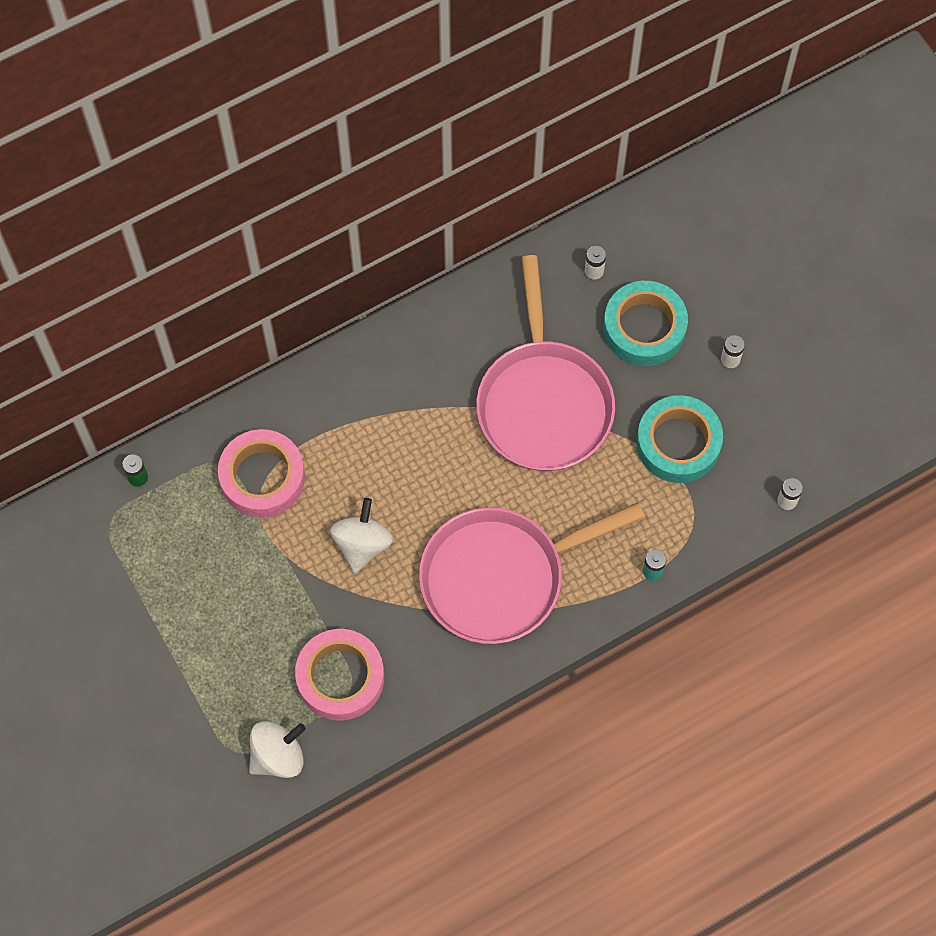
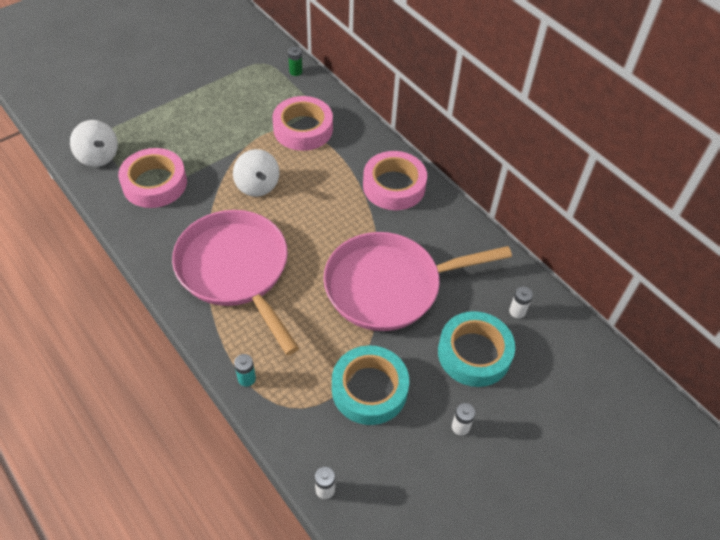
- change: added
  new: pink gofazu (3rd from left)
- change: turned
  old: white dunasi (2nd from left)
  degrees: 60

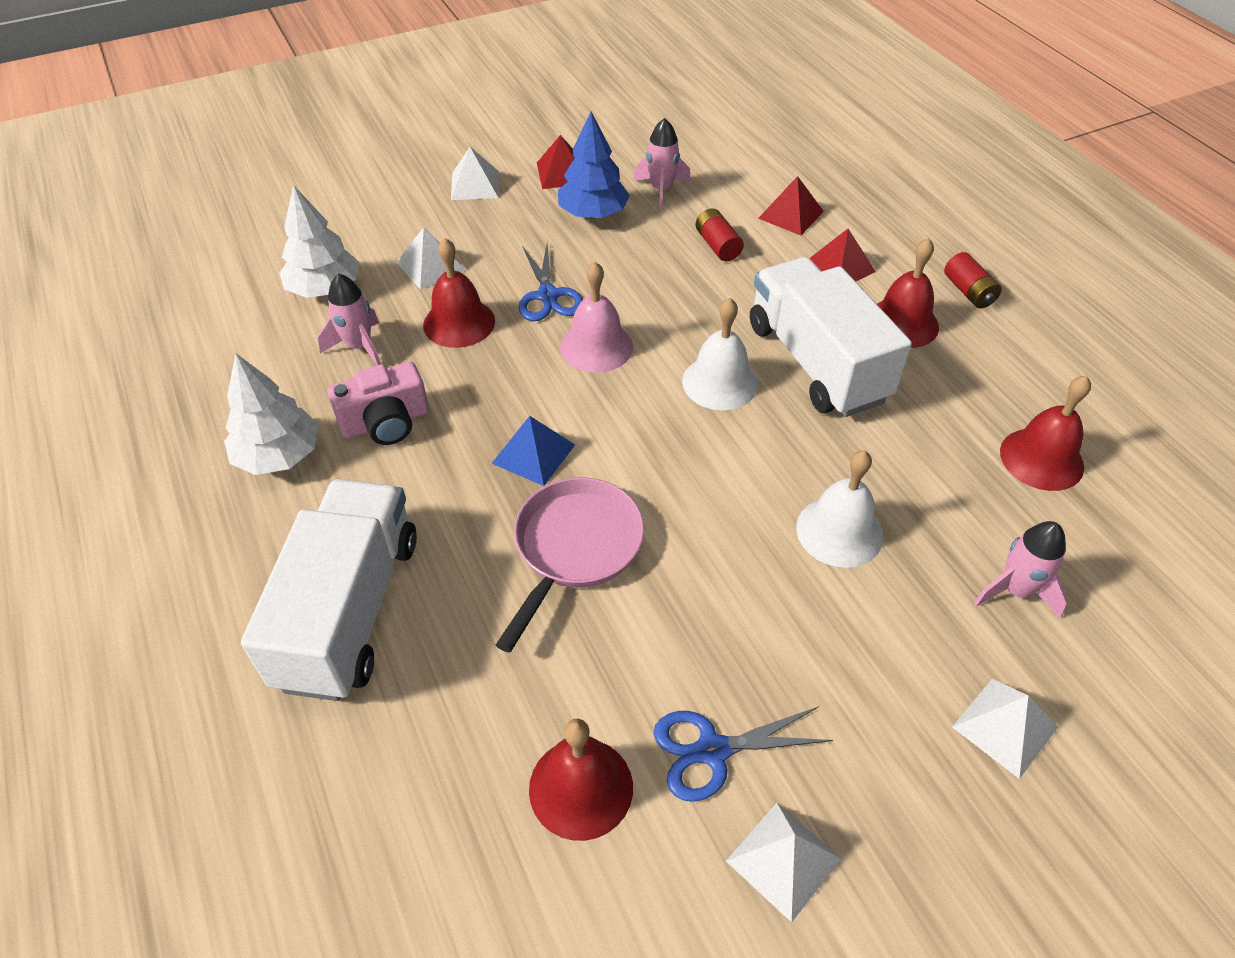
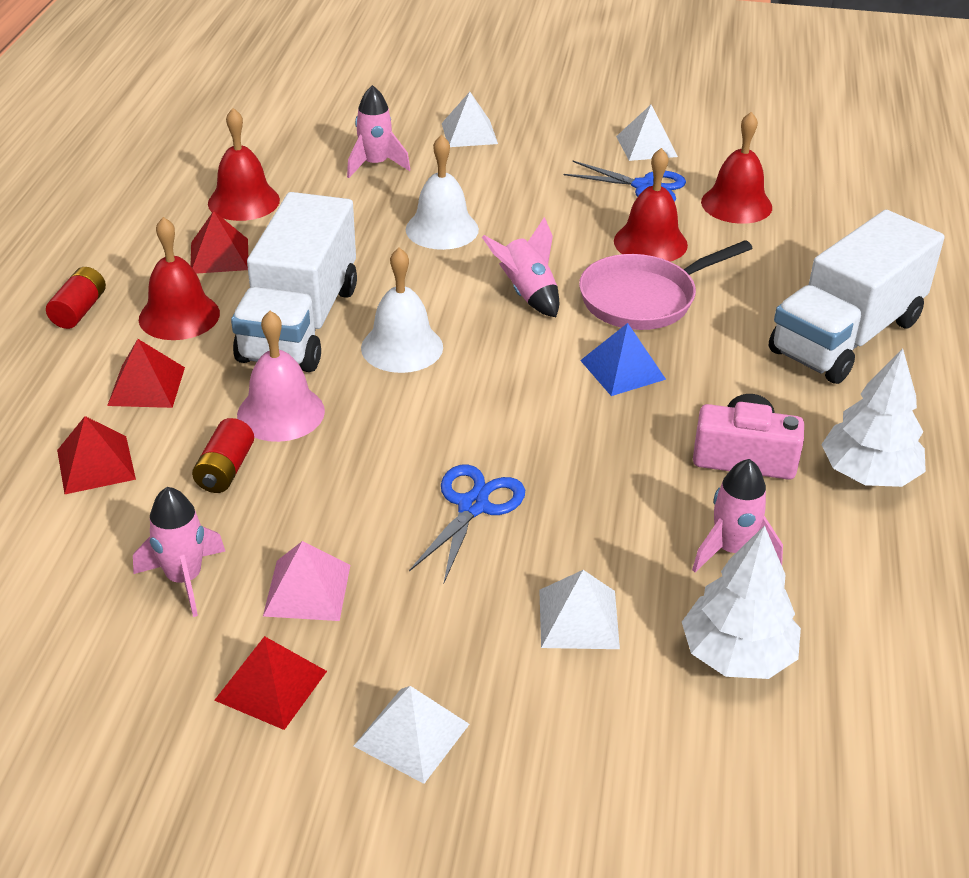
- change: added
  new: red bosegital (3rd from left)
- change: added
  new: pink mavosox (3rd from left)
- change: moved
  old: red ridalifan (1st from left in the first image)
  new: red ridalifan (3rd from left)
- change: moved
  old: pink ridalifan
- change: replaced
  old: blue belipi
  new: pink bosegital

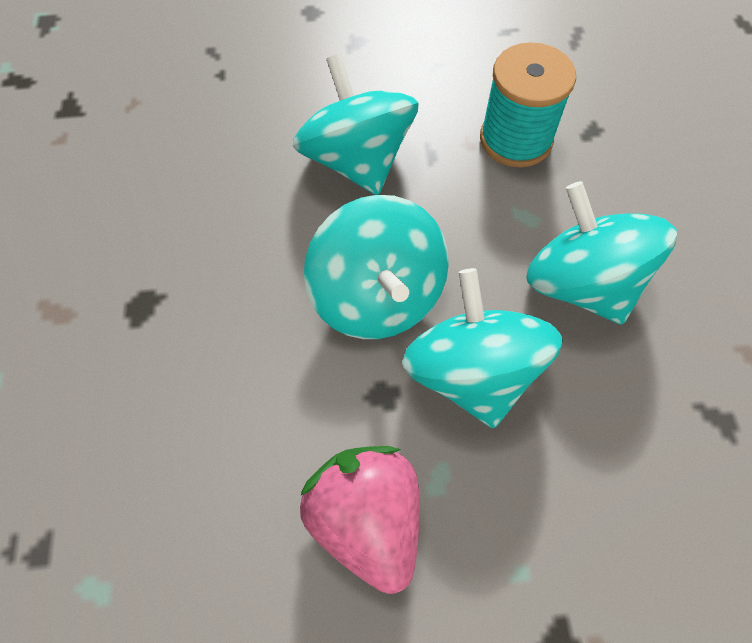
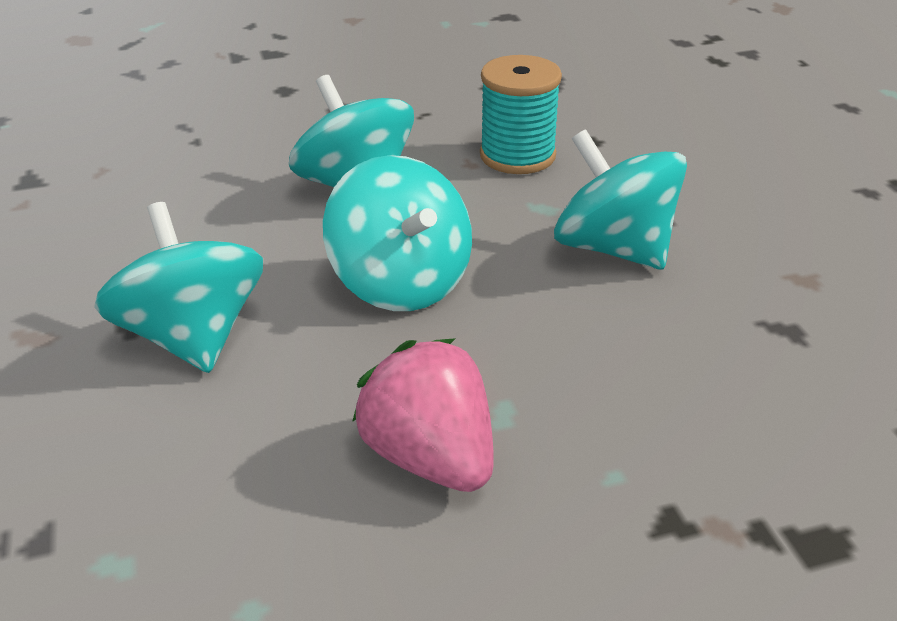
- change: moved
  old: turquoise dunasi (3rd from left in the first image)
  new: turquoise dunasi (1st from left)

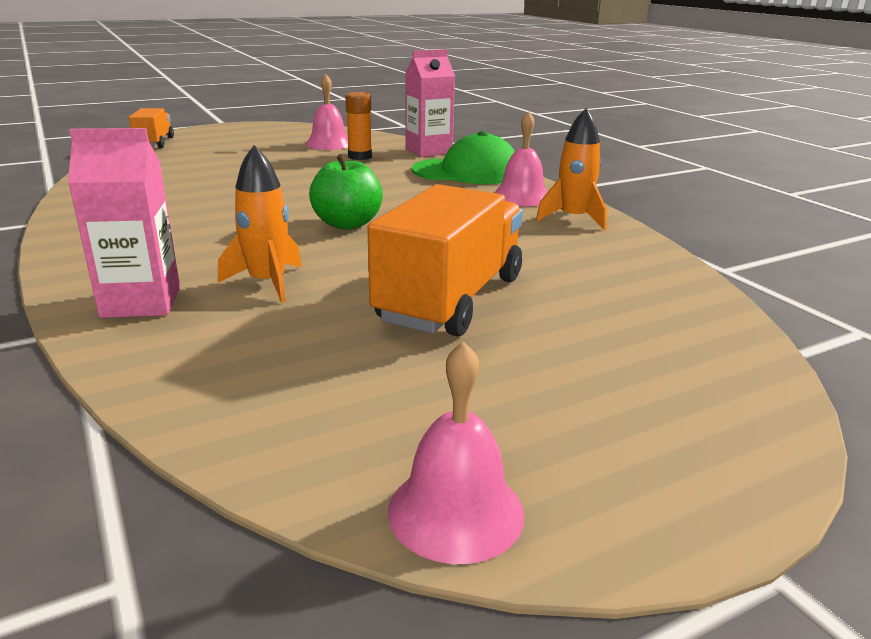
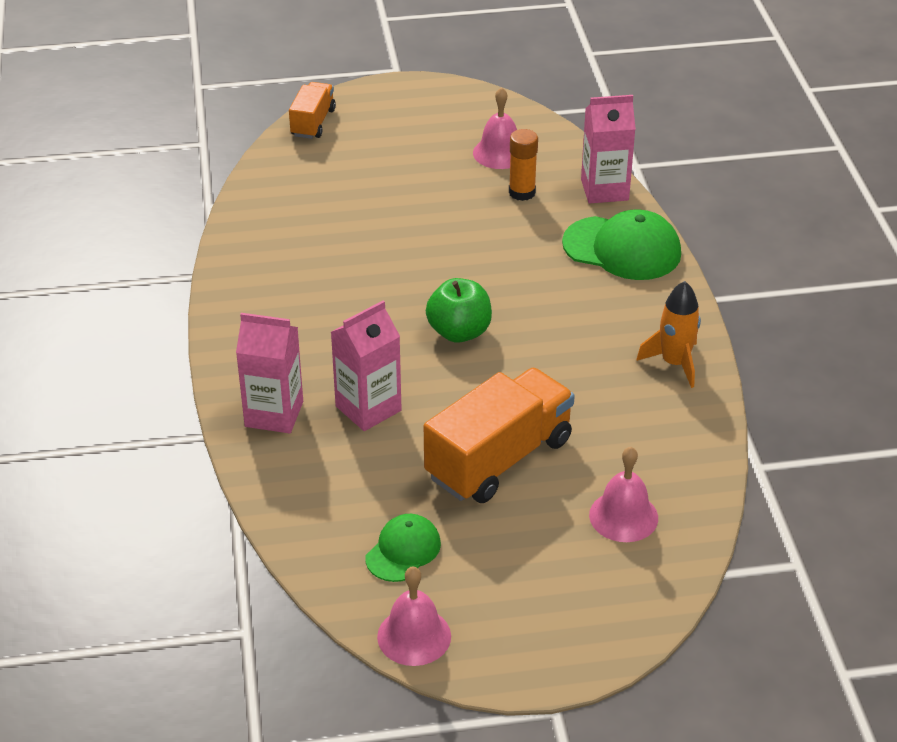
- change: added
  new: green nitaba (1st from left)
- change: moved
  old: pink ridalifan (3rd from left)
- change: replaced
  old: orange mavosox (1st from left)
  new: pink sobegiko (2nd from left)

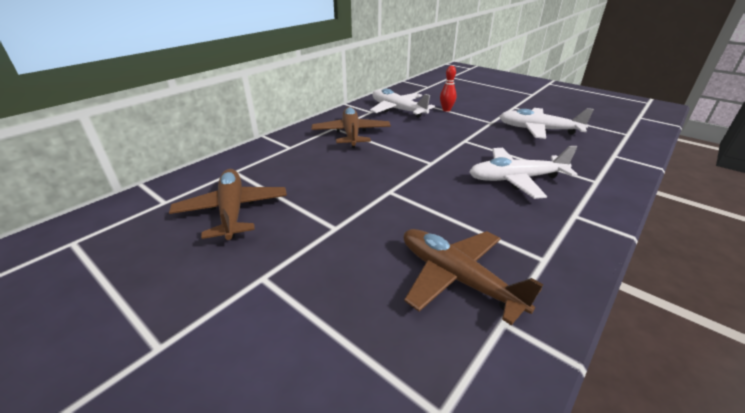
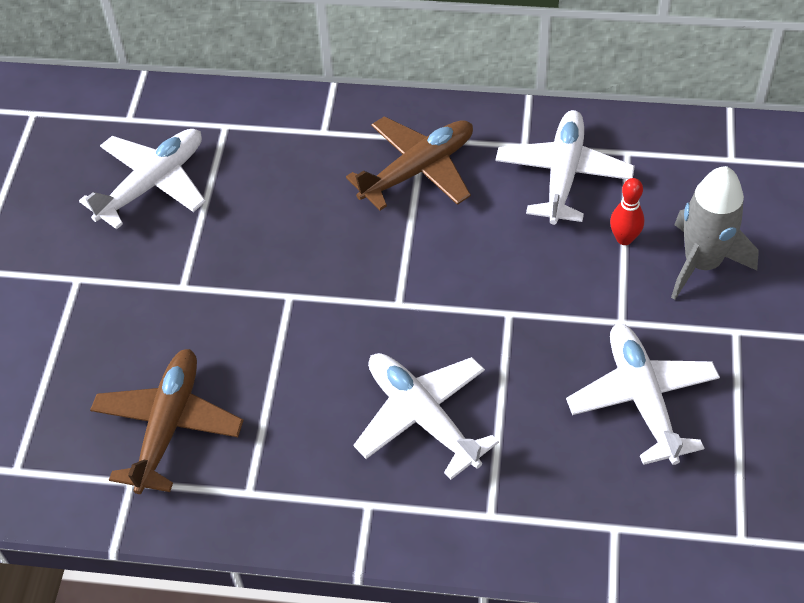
- change: added
  new: grey mavosox
- change: recoloured
  old: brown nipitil (1st from left)
  new: white nipitil (1st from left)

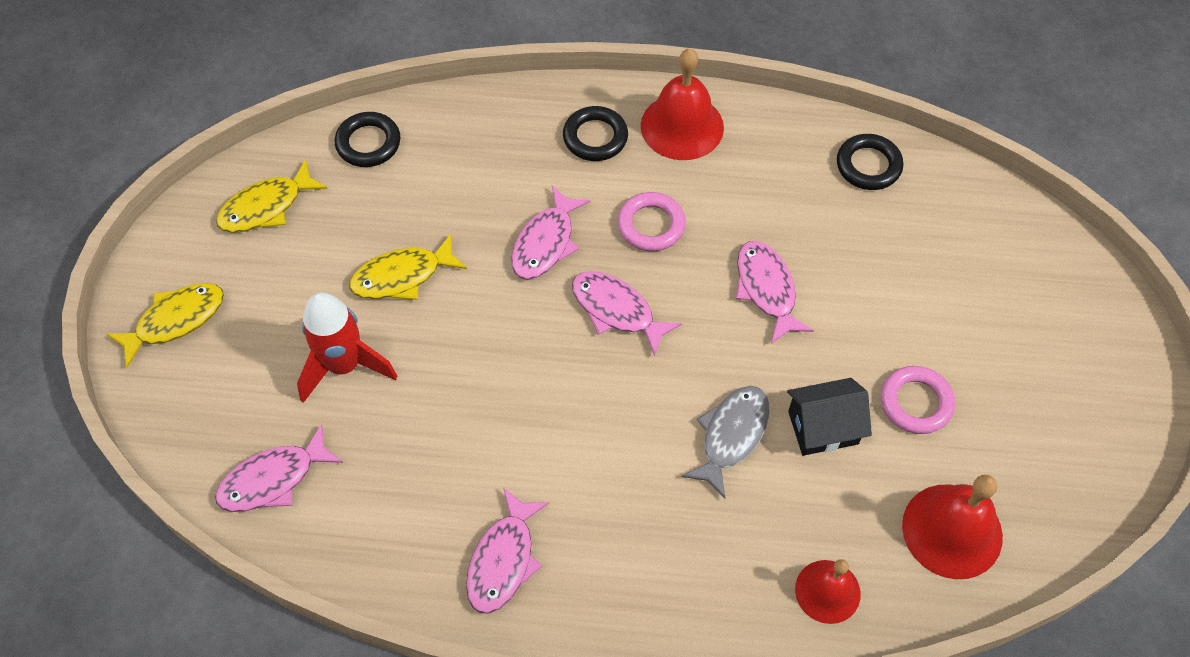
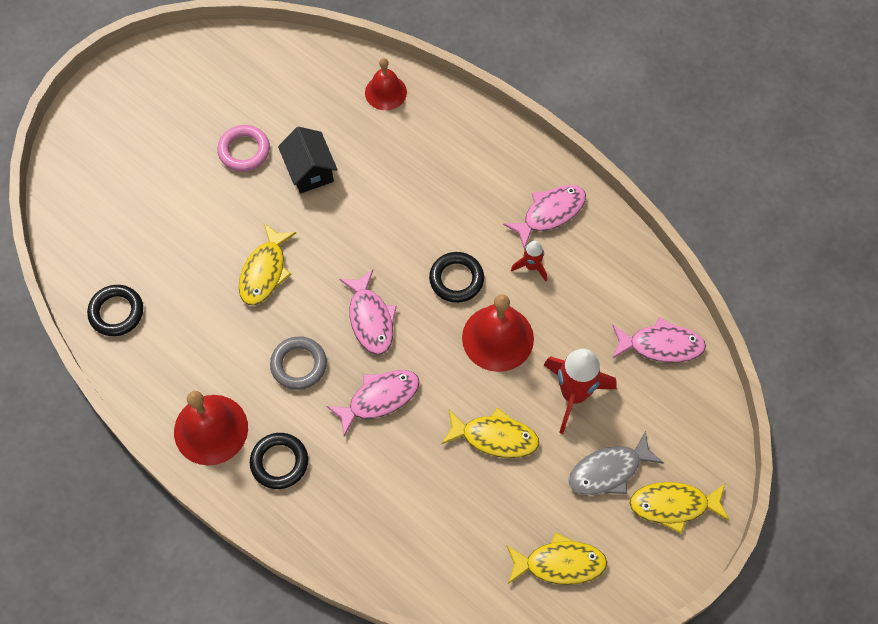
- change: added
  new: red mavosox (1st from left)
- change: moved
  old: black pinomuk (1st from left in the first image)
  new: black pinomuk (3rd from left)
- change: moved
  old: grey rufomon
- change: moved
  old: red ridalifan (3rd from left)
- change: recoloured
  old: pink pinomuk (1st from left)
  new: grey pinomuk
- change: recoloured
  old: pink rufomon (5th from left)
  new: yellow rufomon (1st from left)
- change: turned
  old: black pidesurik
  degrees: 45

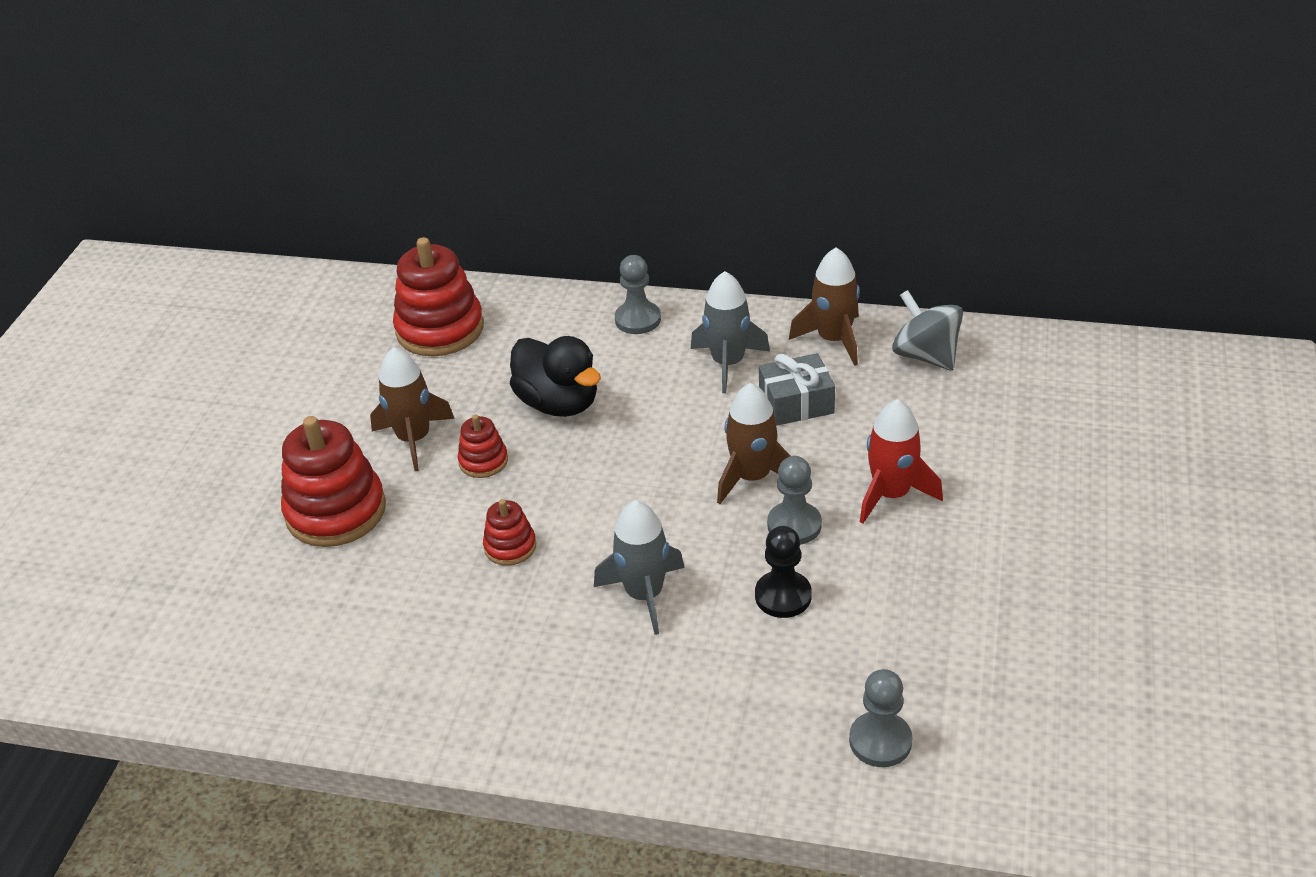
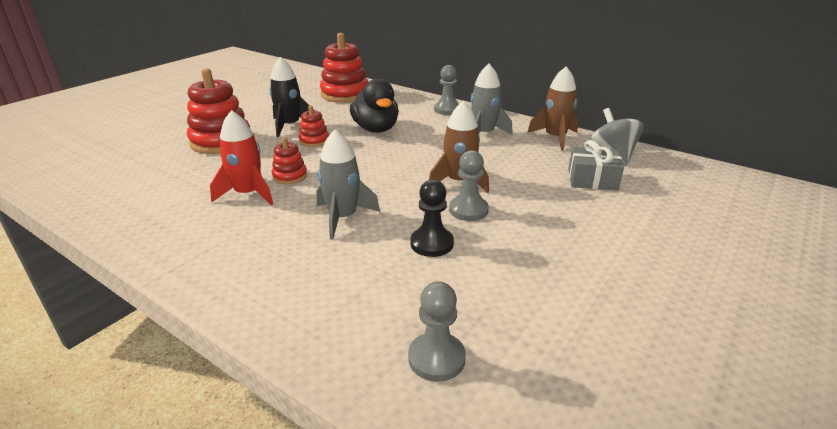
- change: moved
  old: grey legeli
- change: moved
  old: red mavosox
- change: recoloured
  old: brown mavosox (1st from left)
  new: black mavosox

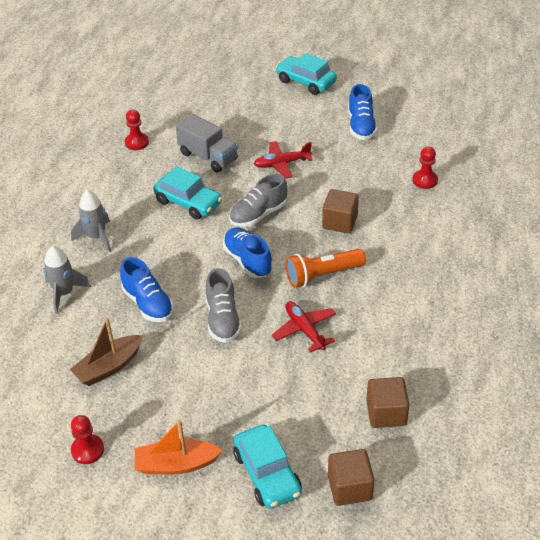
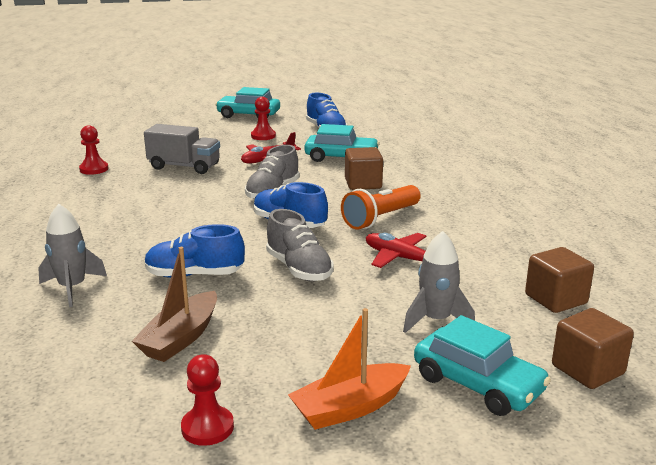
- change: moved
  old: grey mavosox (2nd from left)
- change: moved
  old: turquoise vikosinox (1st from left in the first image)
  new: turquoise vikosinox (2nd from left)
- change: moved
  old: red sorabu (3rd from left)
- change: turned
  old: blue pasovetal (1st from left)
  degrees: 150

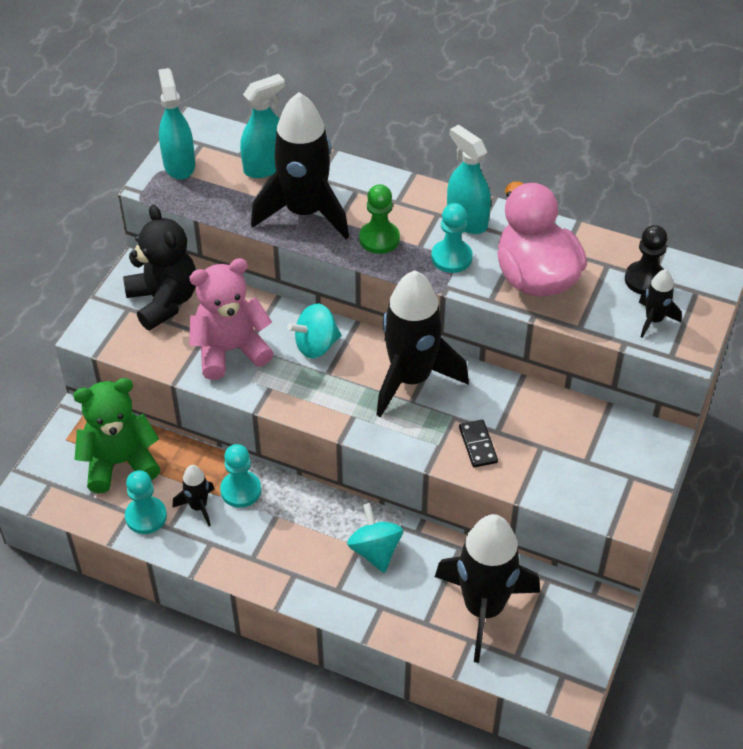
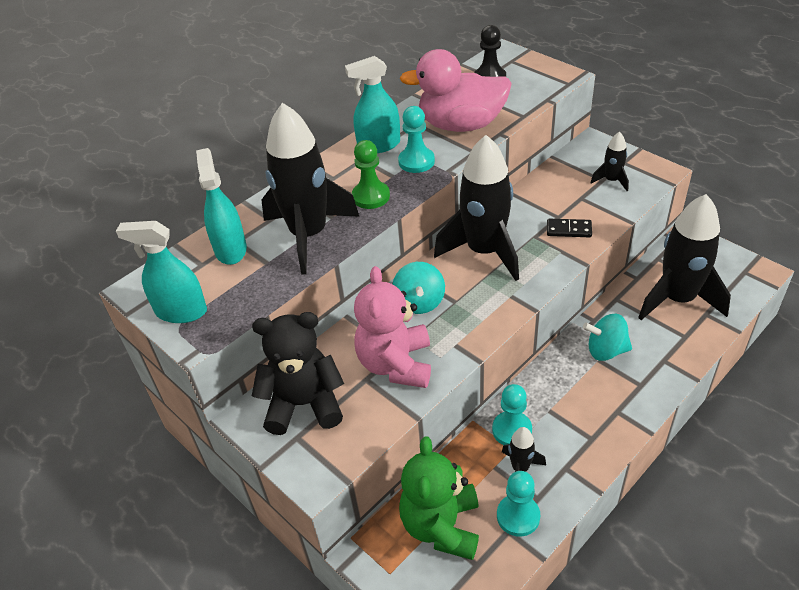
- change: moved
  old: black mavosox (5th from left in the first image)
  new: black mavosox (4th from left)

